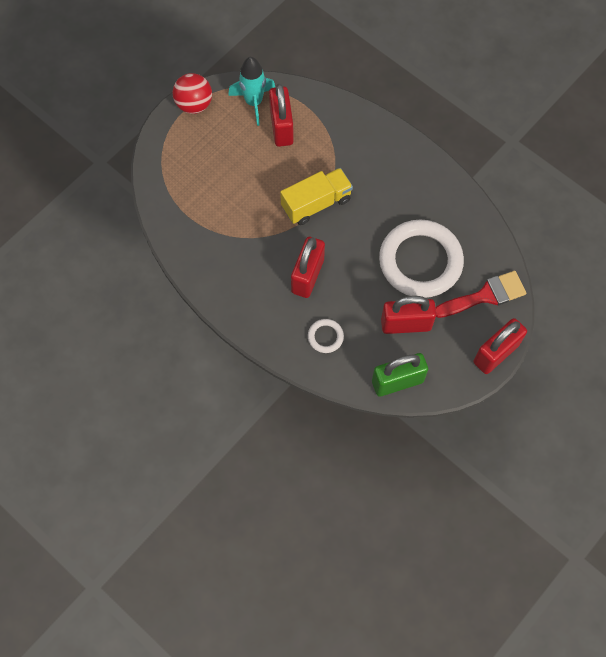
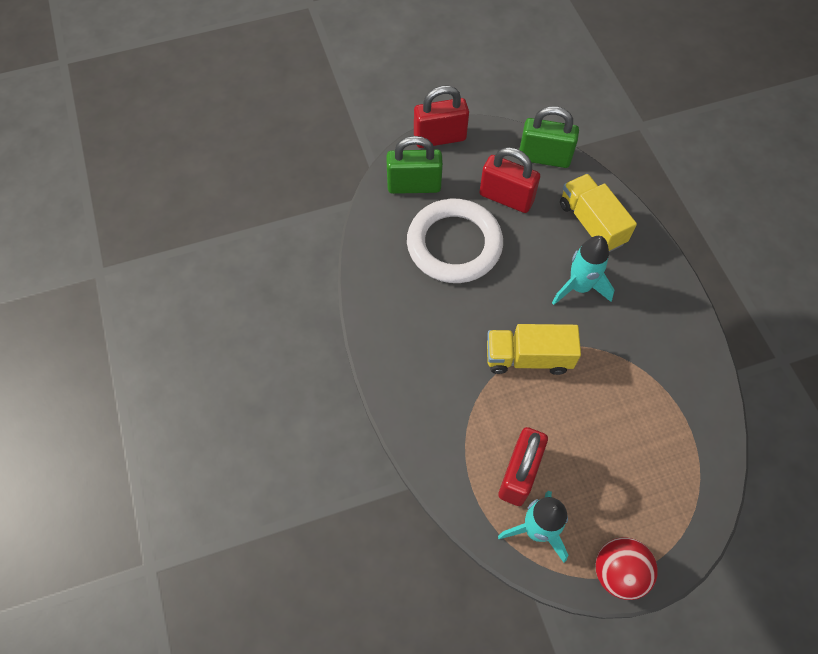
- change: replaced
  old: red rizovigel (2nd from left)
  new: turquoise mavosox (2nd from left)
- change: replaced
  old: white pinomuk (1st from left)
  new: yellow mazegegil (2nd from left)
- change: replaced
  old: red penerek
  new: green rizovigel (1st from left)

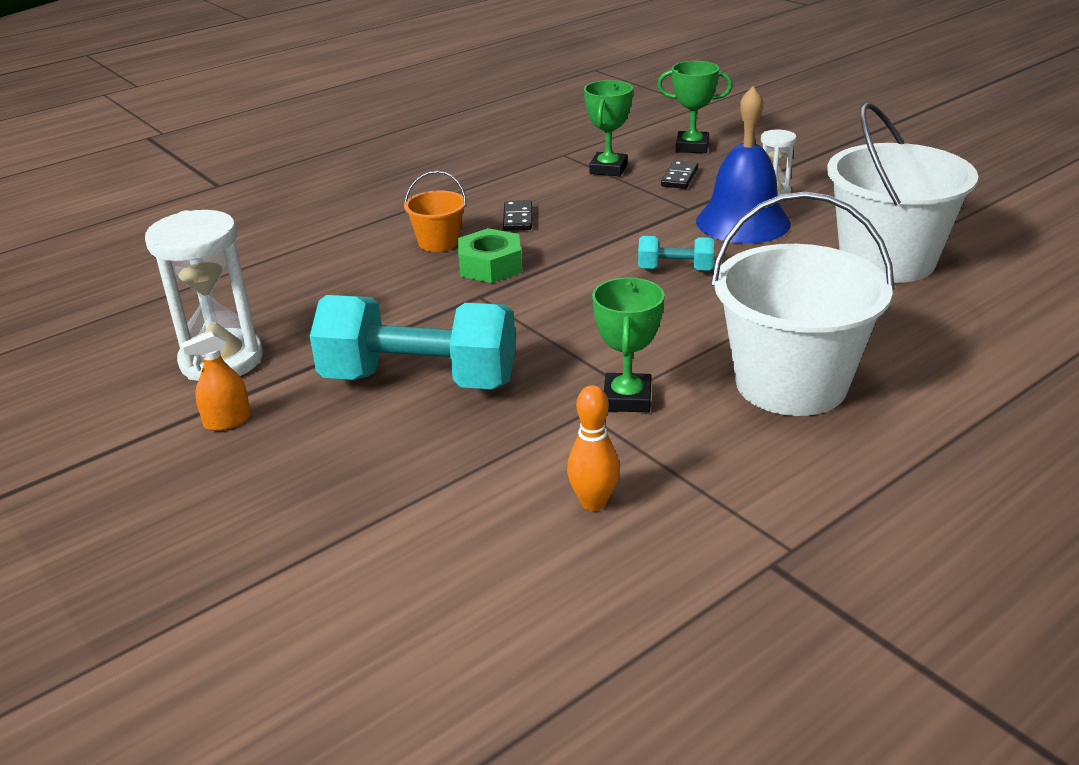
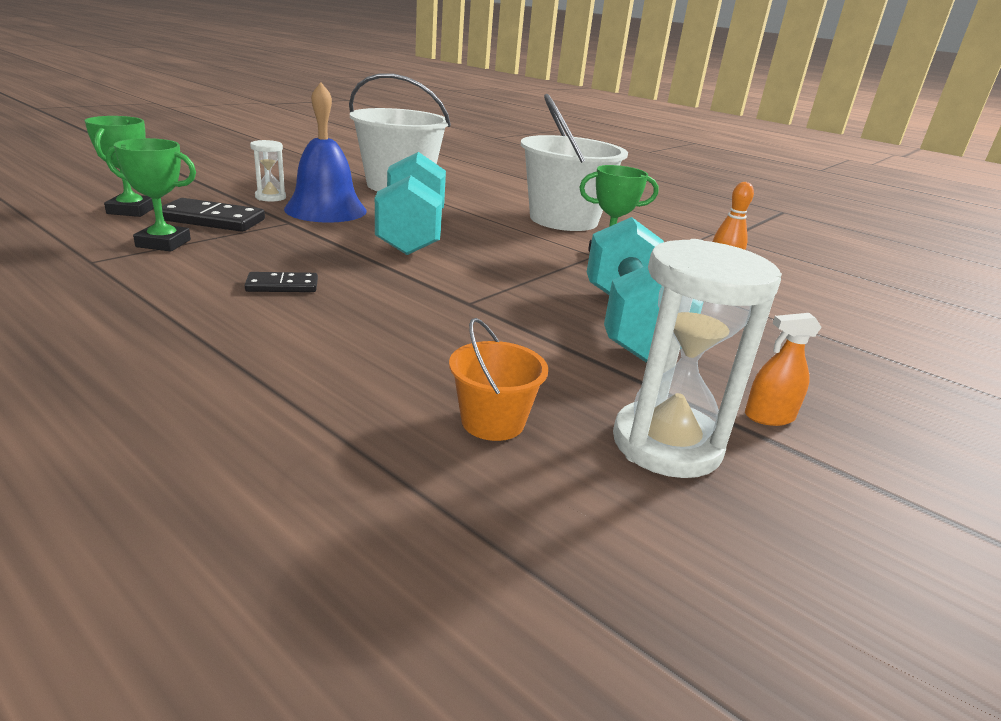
- change: removed
  old: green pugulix
- change: moved
  old: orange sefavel
- change: turned
  old: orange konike
  degrees: 120
- change: resized
  old: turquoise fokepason (2nd from left in the first image)
  factor: 2.18
- change: resized
  old: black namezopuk (2nd from left in the first image)
  factor: 1.69

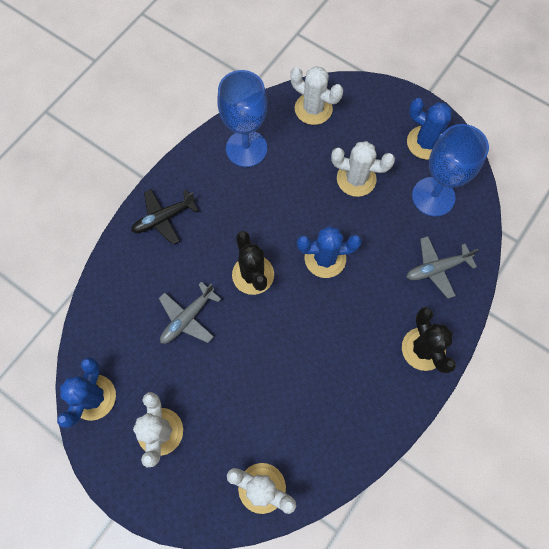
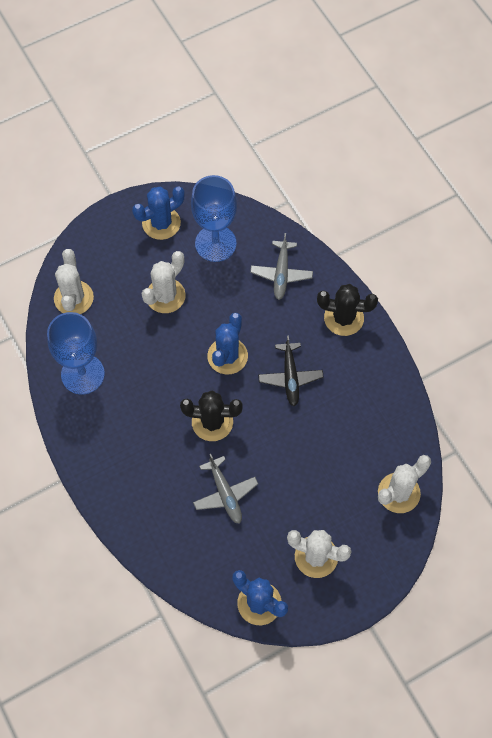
- change: moved
  old: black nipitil
- change: turned
  old: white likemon (3rd from left in the first image)
  degrees: -60

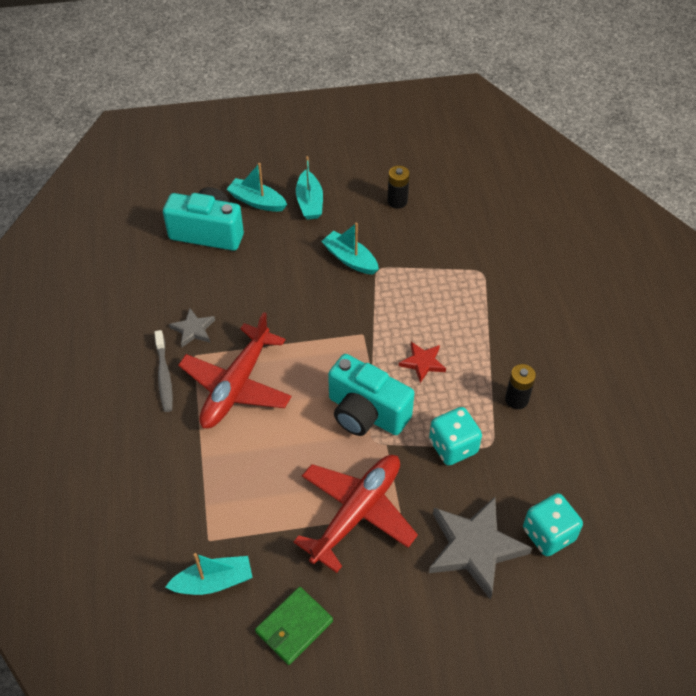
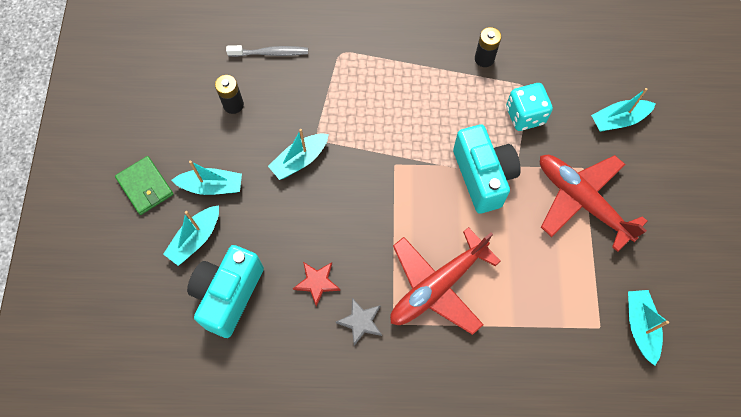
- change: removed
  old: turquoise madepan (2nd from left)
- change: moved
  old: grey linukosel
- change: moved
  old: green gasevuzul
- change: moved
  old: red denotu
- change: replaced
  old: grey denotu (2nd from left)
  new: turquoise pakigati (4th from left)
- change: turned
  old: red nipitil (1st from left)
  degrees: 105
- change: turned
  old: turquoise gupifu (2nd from left)
  degrees: -60

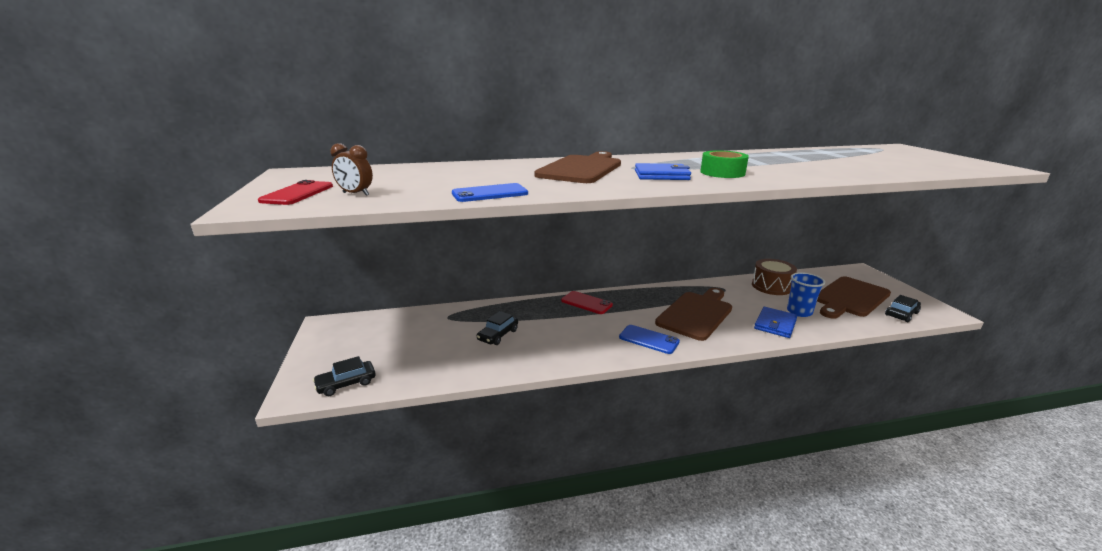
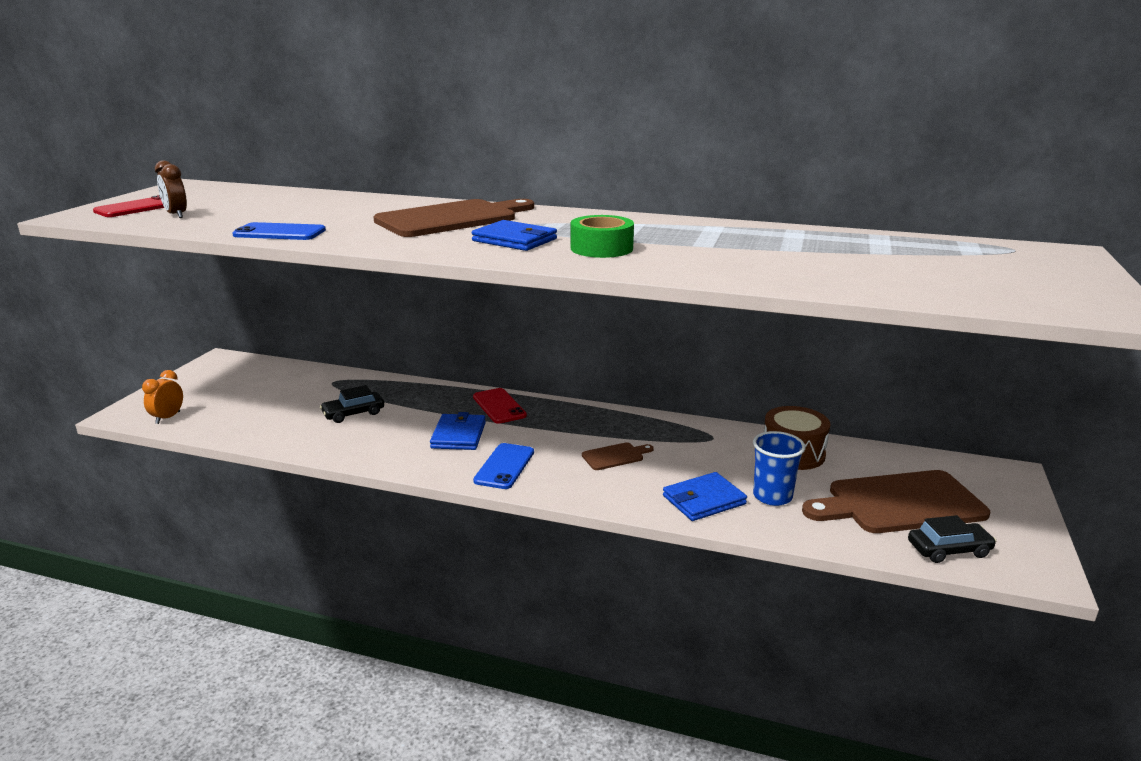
- change: added
  new: blue gasevuzul (1st from left)
- change: replaced
  old: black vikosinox (1st from left)
  new: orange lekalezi
- change: turned
  old: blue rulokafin (2nd from left)
  degrees: 45
- change: resized
  old: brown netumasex (2nd from left)
  factor: 0.45

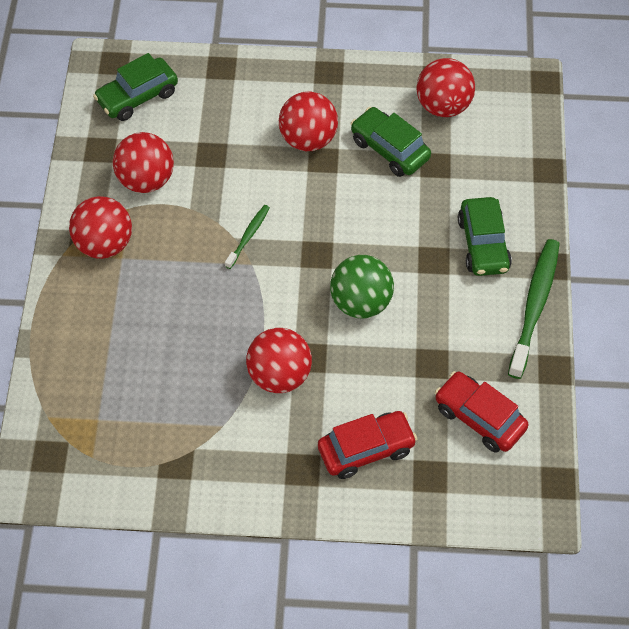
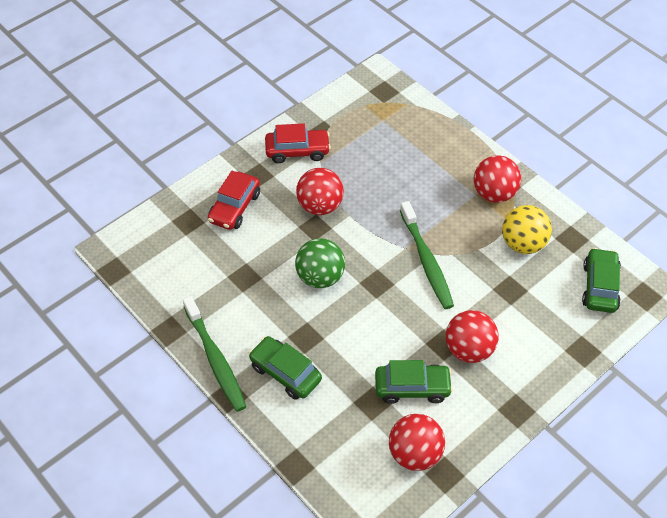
- change: moved
  old: red vikosinox (2nd from left)
- change: recoloured
  old: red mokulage (2nd from left)
  new: yellow mokulage
- change: resized
  old: green linukosel (1st from left in the first image)
  factor: 1.94

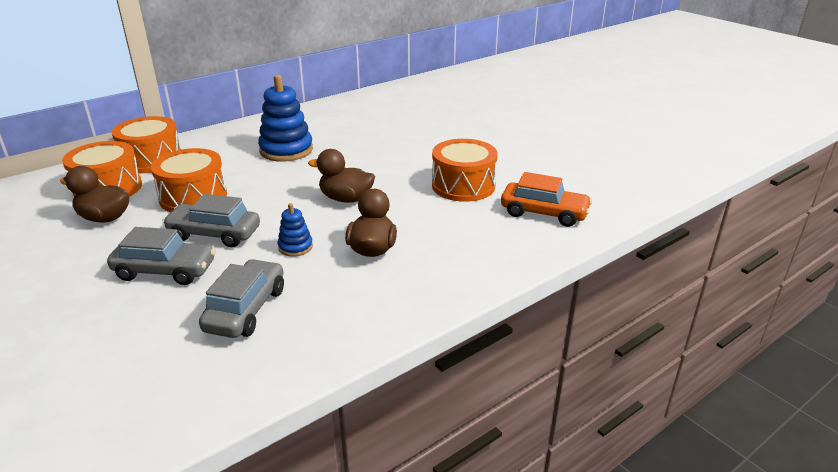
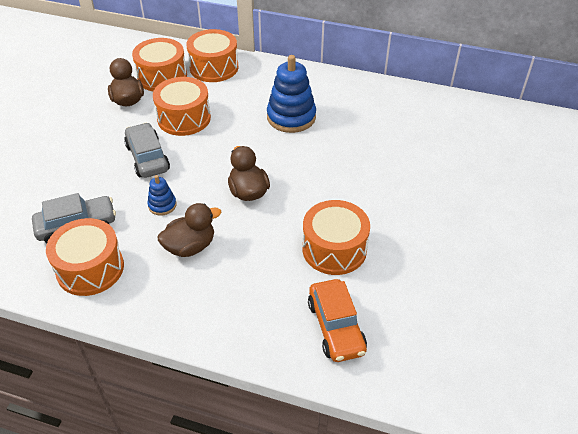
- change: removed
  old: grey vikosinox (1st from left)
- change: added
  new: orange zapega (1st from left)

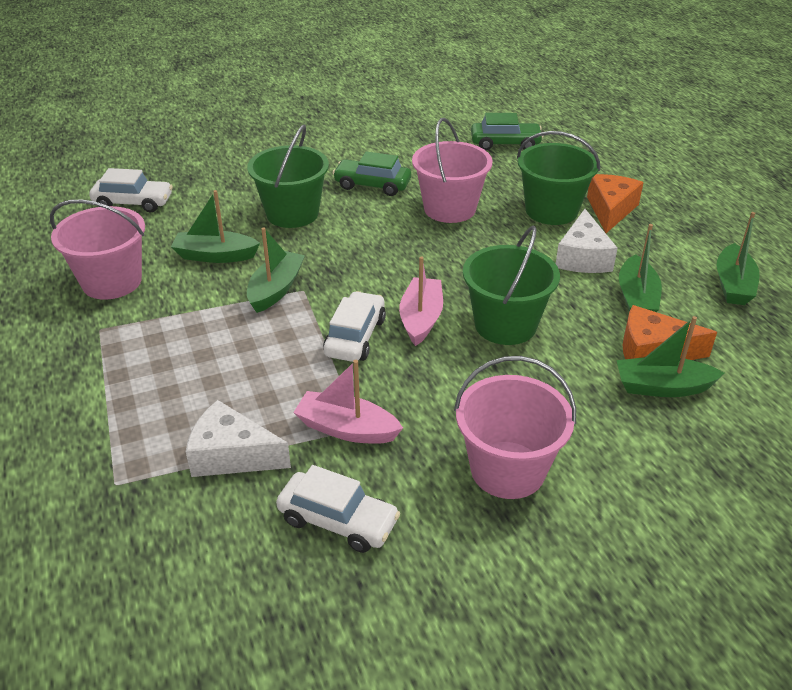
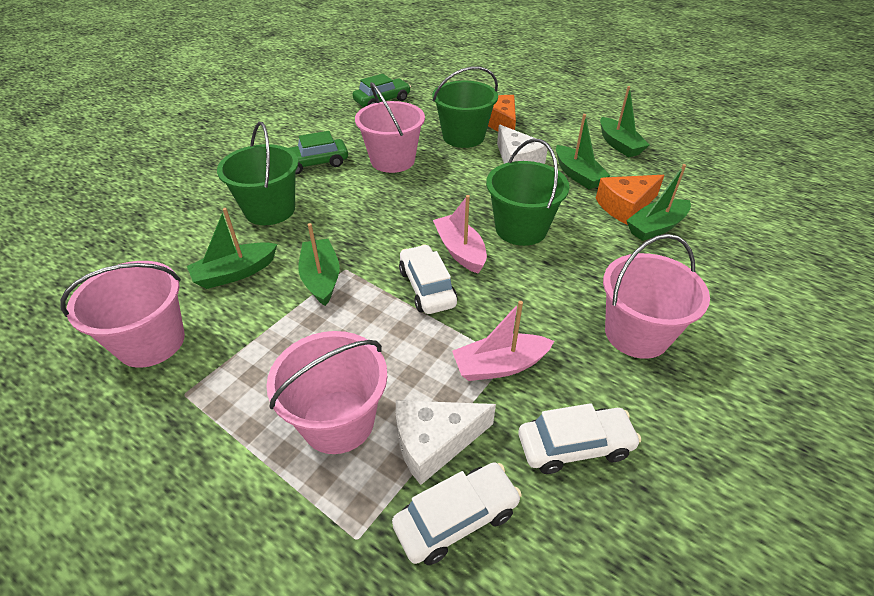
- change: added
  new: pink sefavel (2nd from left)
- change: moved
  old: white vikosinox (1st from left in the first image)
  new: white vikosinox (2nd from left)

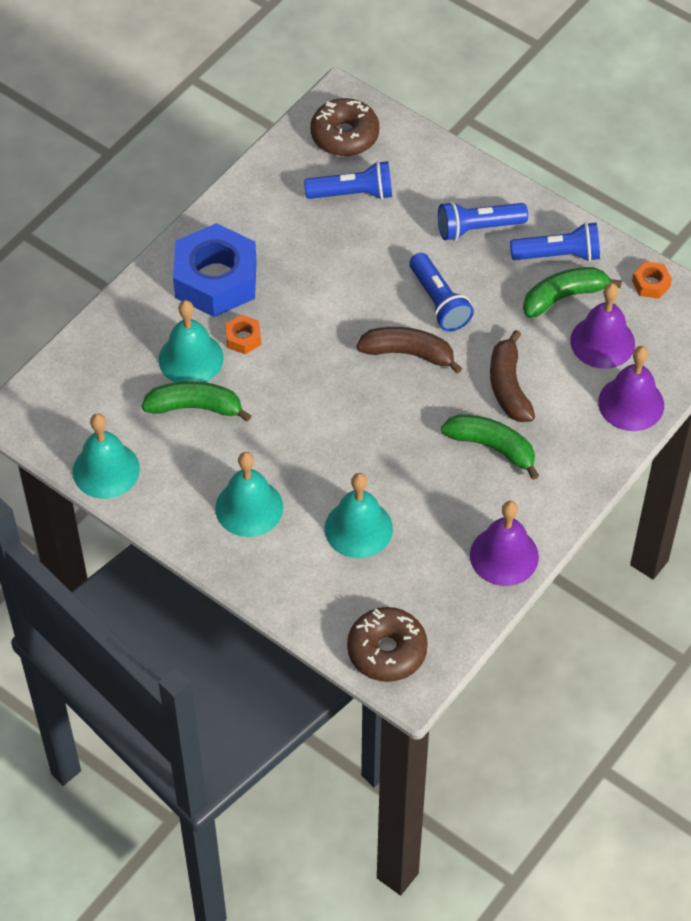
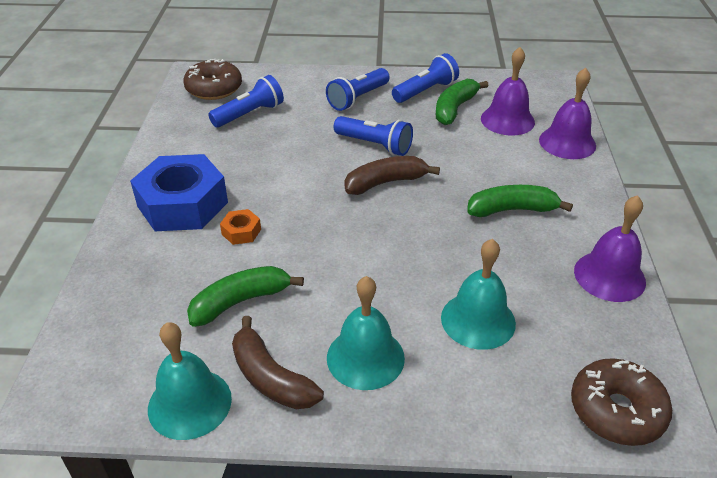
- change: removed
  old: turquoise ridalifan (2nd from left)
- change: removed
  old: orange pugulix (2nd from left)
- change: moved
  old: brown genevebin (2nd from left in the first image)
  new: brown genevebin (1st from left)

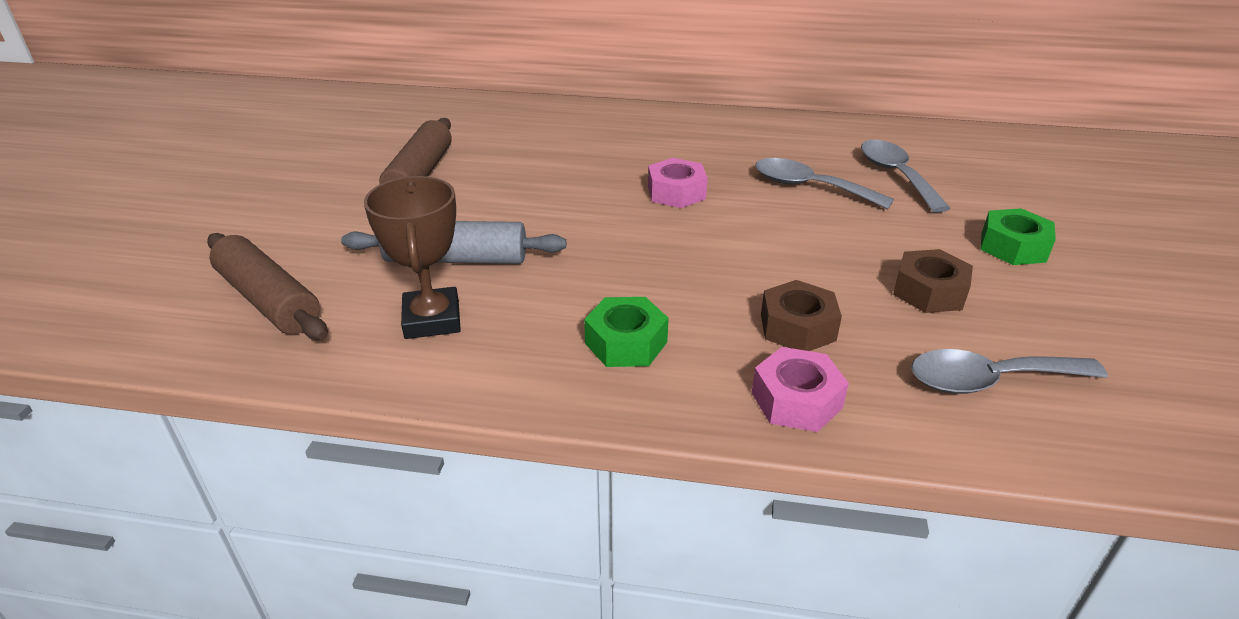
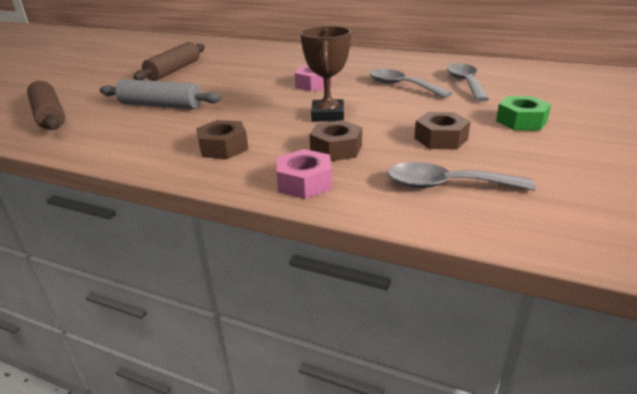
- change: moved
  old: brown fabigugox
- change: recoloured
  old: green pugulix (1st from left)
  new: brown pugulix (1st from left)

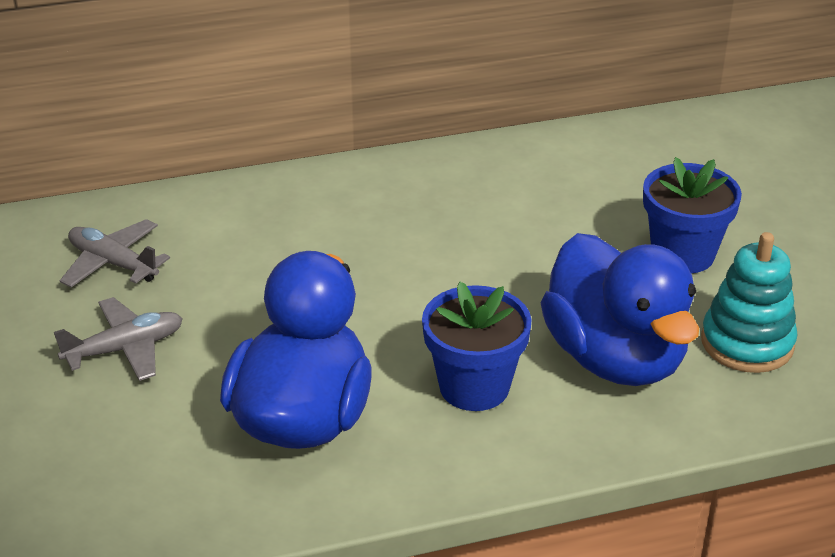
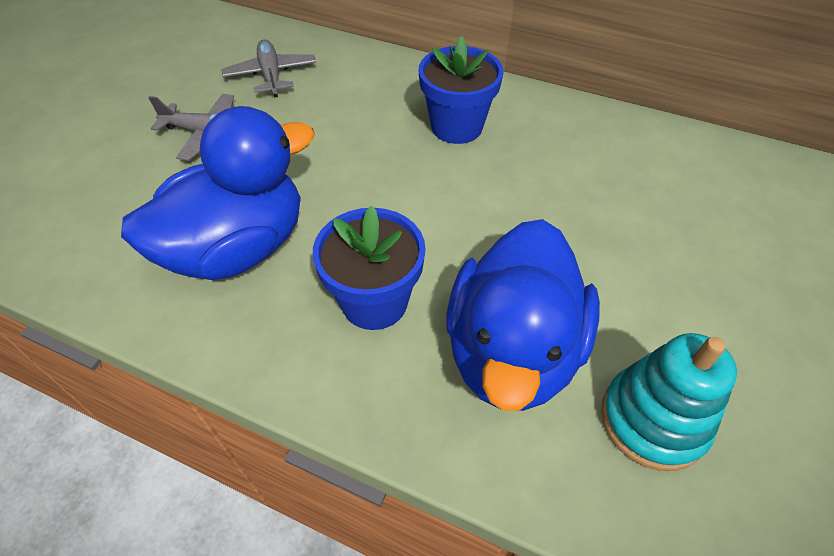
- change: moved
  old: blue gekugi (2nd from left)

